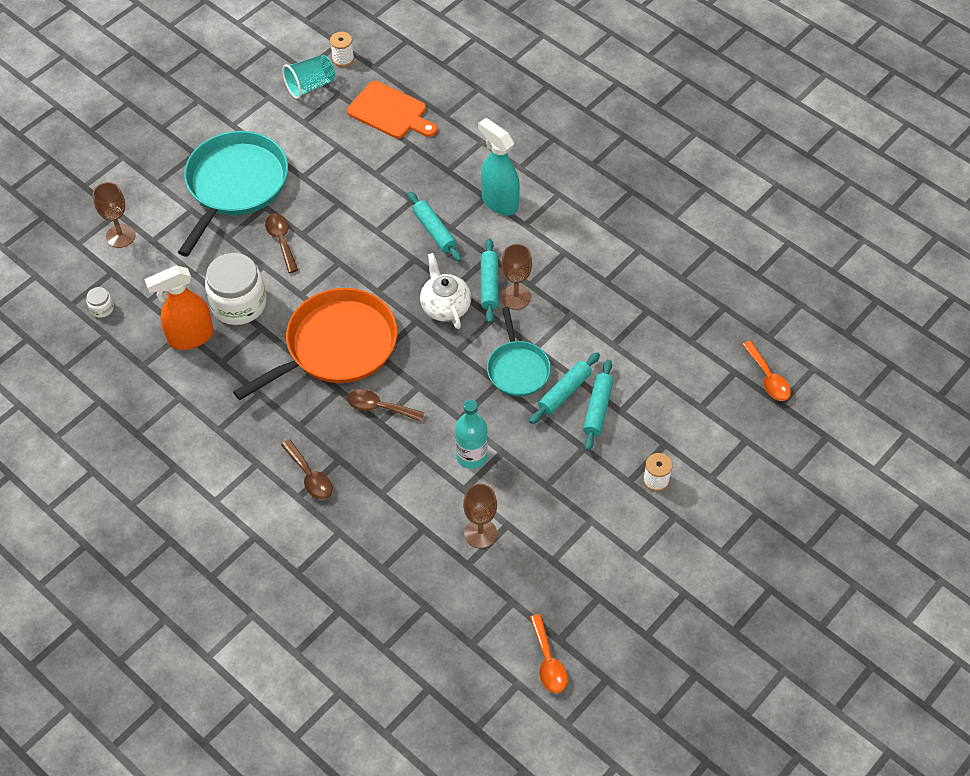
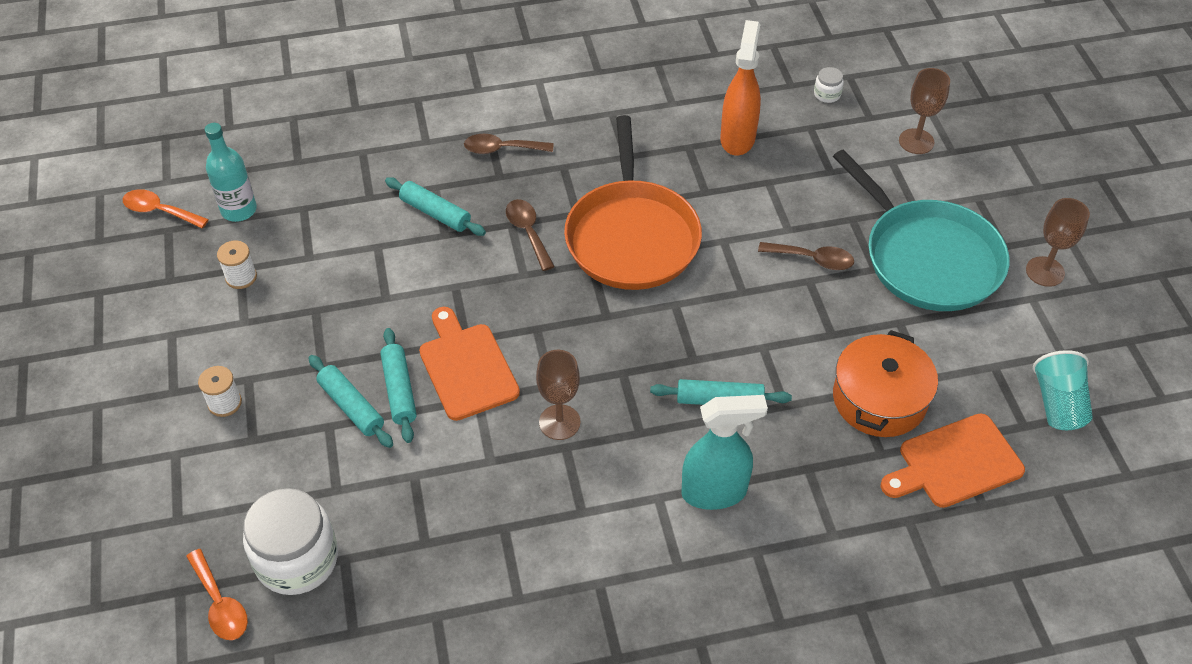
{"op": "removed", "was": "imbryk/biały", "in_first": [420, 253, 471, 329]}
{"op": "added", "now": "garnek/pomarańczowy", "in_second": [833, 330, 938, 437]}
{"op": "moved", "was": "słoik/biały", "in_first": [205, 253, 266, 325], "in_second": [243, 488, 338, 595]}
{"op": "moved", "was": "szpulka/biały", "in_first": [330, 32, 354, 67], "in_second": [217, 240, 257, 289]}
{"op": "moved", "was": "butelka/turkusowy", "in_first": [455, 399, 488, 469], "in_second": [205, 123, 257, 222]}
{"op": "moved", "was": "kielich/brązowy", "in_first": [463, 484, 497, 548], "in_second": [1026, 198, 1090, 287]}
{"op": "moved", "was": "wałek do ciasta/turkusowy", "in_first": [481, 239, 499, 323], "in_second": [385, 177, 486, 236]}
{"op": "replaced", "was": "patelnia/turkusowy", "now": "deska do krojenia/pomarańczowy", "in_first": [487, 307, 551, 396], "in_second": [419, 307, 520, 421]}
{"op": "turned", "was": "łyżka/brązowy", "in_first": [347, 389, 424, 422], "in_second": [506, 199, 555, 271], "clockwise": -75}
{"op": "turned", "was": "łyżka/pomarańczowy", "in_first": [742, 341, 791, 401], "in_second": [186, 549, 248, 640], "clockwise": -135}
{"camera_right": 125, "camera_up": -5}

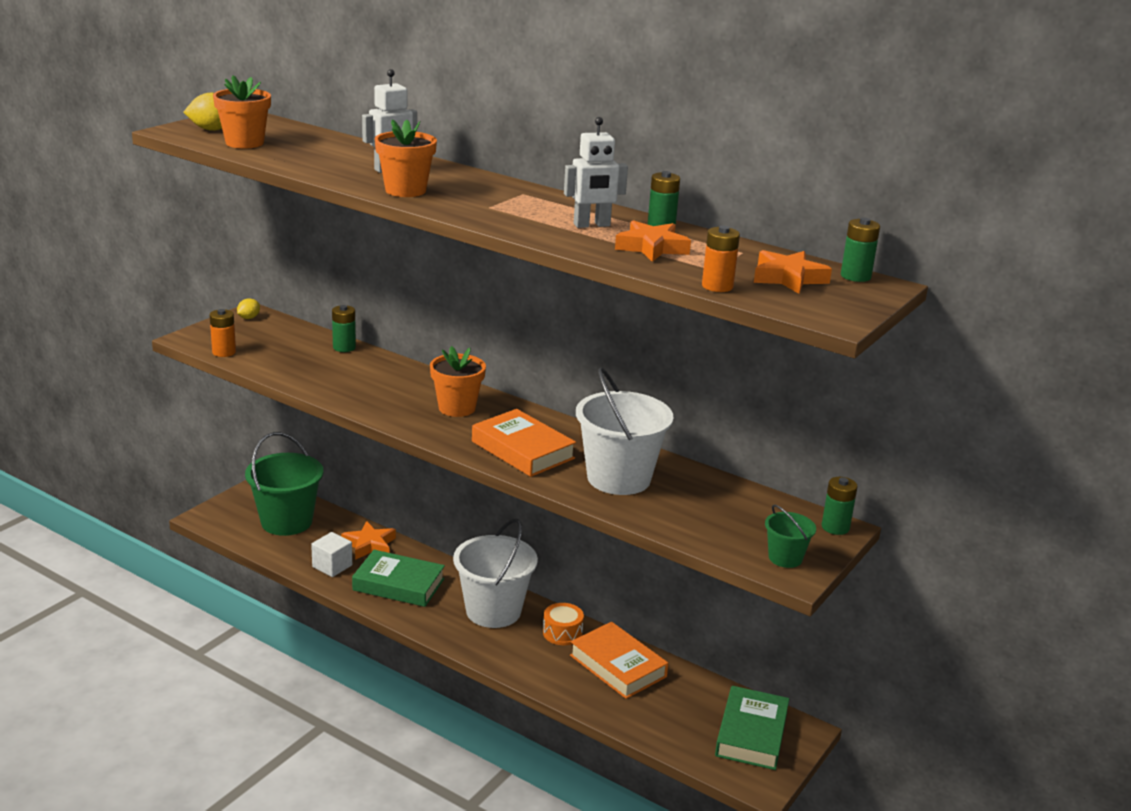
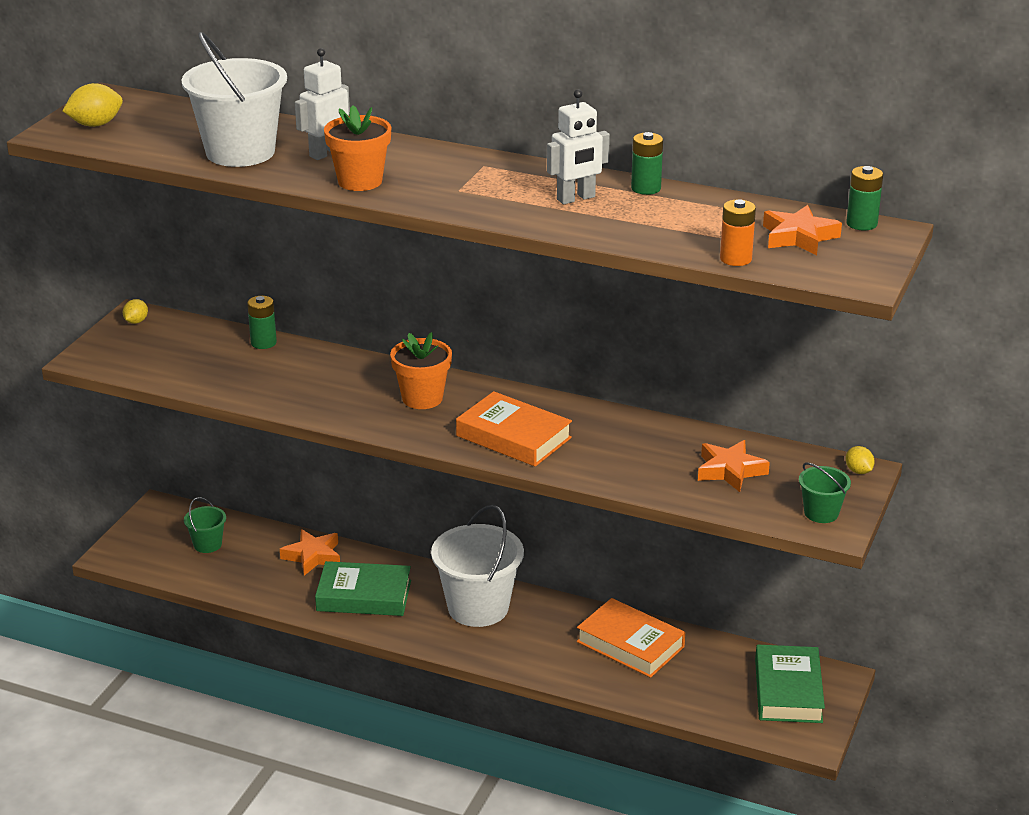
{"op": "removed", "was": "bateria/pomarańczowy", "in_first": [210, 309, 236, 357]}
{"op": "removed", "was": "doniczka/pomarańczowy", "in_first": [213, 75, 271, 149]}
{"op": "removed", "was": "sześcian/biały", "in_first": [311, 532, 352, 577]}
{"op": "removed", "was": "bęben/pomarańczowy", "in_first": [543, 603, 584, 645]}
{"op": "moved", "was": "wiadro/biały", "in_first": [576, 367, 674, 495], "in_second": [181, 32, 287, 167]}
{"op": "moved", "was": "gwiazda/pomarańczowy", "in_first": [615, 220, 691, 262], "in_second": [698, 440, 770, 492]}
{"op": "replaced", "was": "bateria/zielony", "now": "cytryna/żółty", "in_first": [822, 477, 858, 535], "in_second": [846, 446, 875, 474]}
{"op": "resized", "was": "wiadro/zielony", "in_first": [245, 432, 323, 536], "in_second": [184, 497, 226, 553], "ratio": 0.48}
{"camera_right": -10, "camera_up": 5}

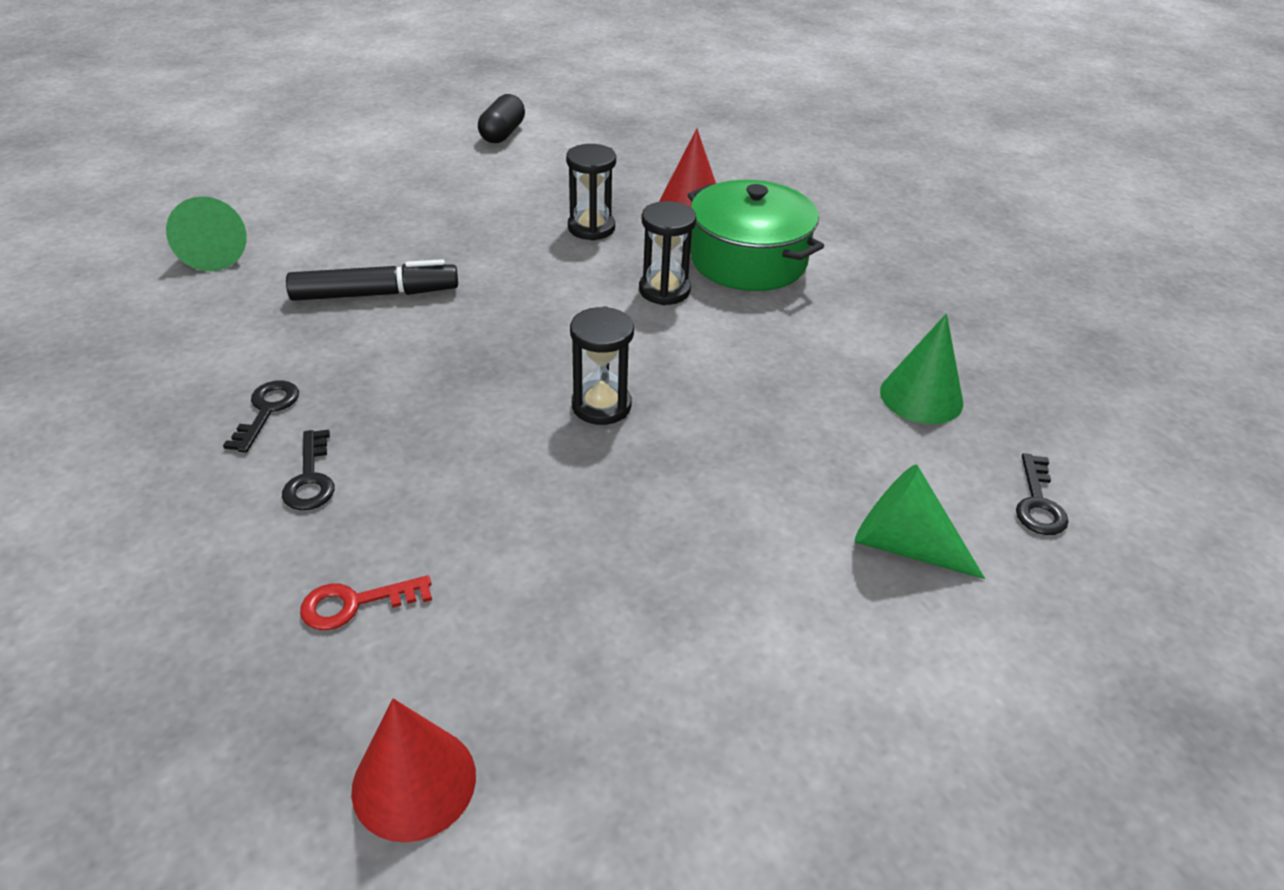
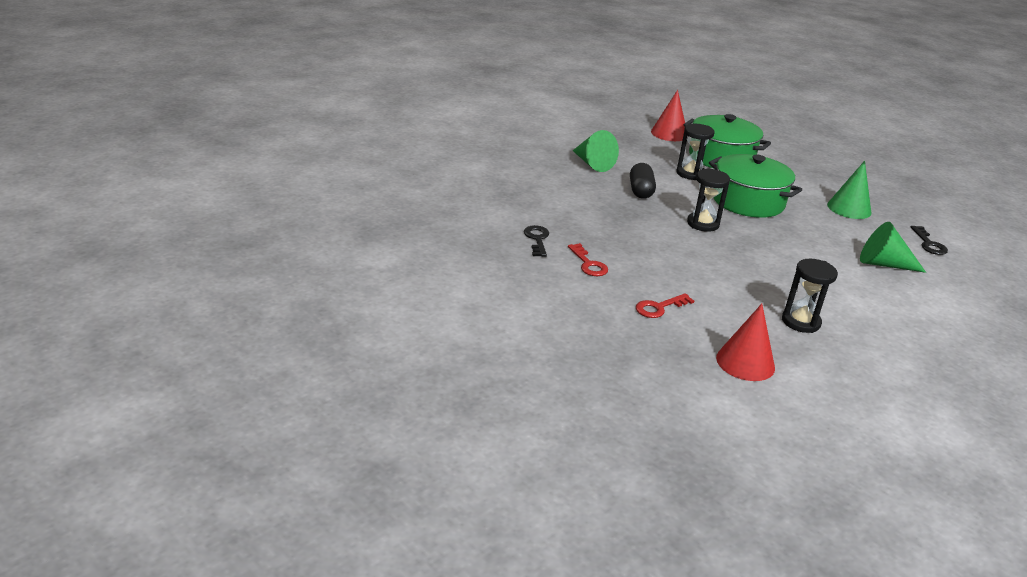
{"op": "removed", "was": "flamaster/czarny", "in_first": [286, 259, 458, 301]}
{"op": "added", "now": "garnek/zielony", "in_second": [709, 154, 802, 218]}
{"op": "moved", "was": "stożek/zielony", "in_first": [166, 196, 247, 271], "in_second": [573, 130, 619, 172]}
{"op": "moved", "was": "kapsułka/czarny", "in_first": [478, 94, 525, 143], "in_second": [630, 163, 656, 199]}
{"op": "moved", "was": "klepsydra/czarny", "in_first": [566, 144, 616, 241], "in_second": [782, 259, 838, 333]}
{"op": "recoloured", "was": "klucz/czarny", "now": "klucz/czerwony", "in_first": [282, 429, 335, 510], "in_second": [568, 243, 608, 276]}
{"camera_right": -15, "camera_up": -10}

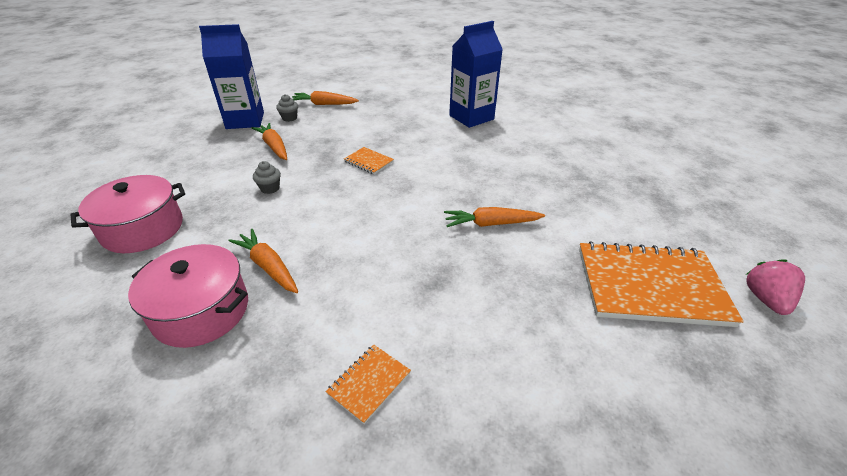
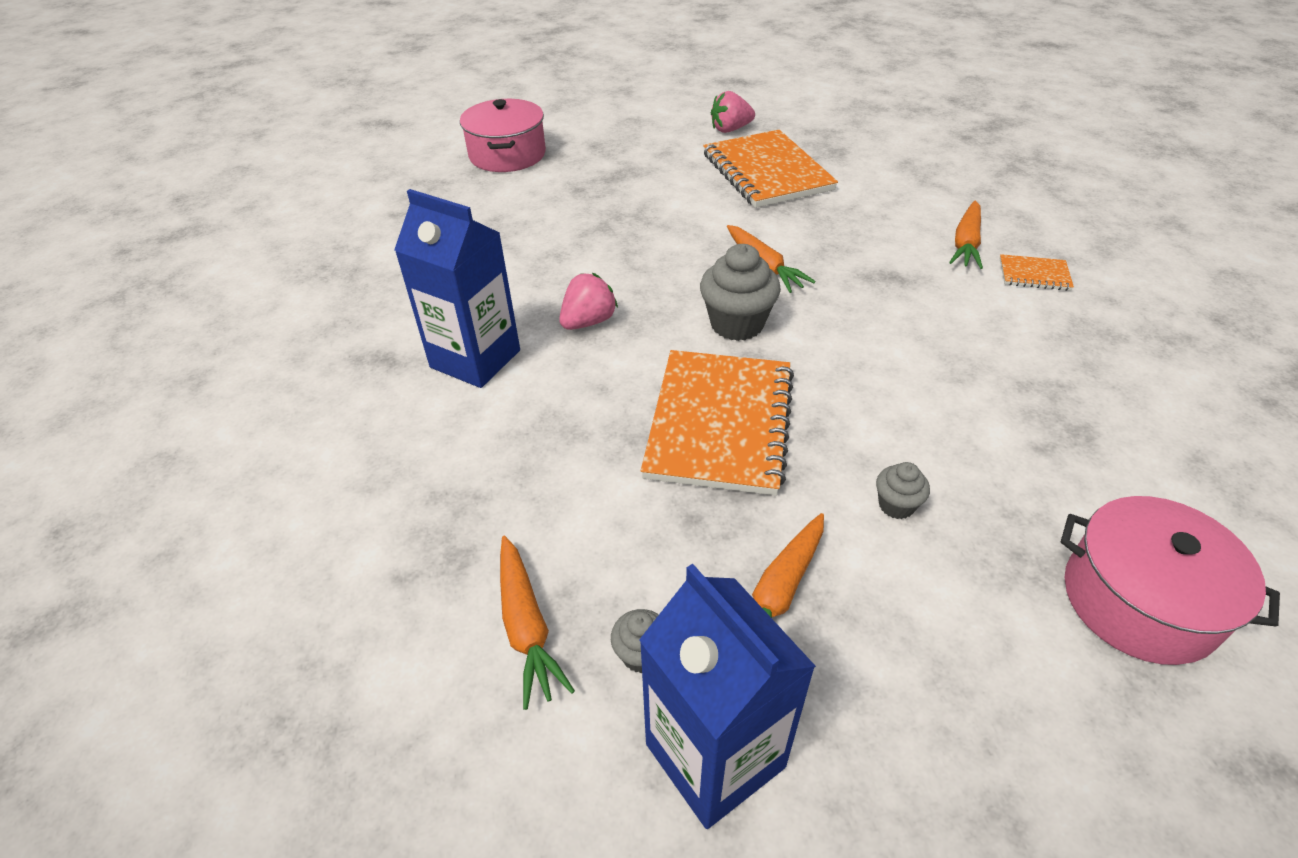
{"op": "added", "now": "truskawka/różowy", "in_second": [559, 273, 618, 330]}
{"op": "added", "now": "muffinka/szary", "in_second": [700, 244, 781, 341]}
{"op": "moved", "was": "garnek/różowy", "in_first": [128, 244, 248, 348], "in_second": [460, 99, 546, 172]}
{"op": "moved", "was": "marchewka/pomarańczowy", "in_first": [228, 229, 298, 293], "in_second": [949, 201, 983, 269]}
{"op": "resized", "was": "zeszyt/pomarańczowy", "in_first": [344, 147, 394, 174], "in_second": [641, 350, 794, 496], "ratio": 2.27}
{"camera_right": -115, "camera_up": 5}

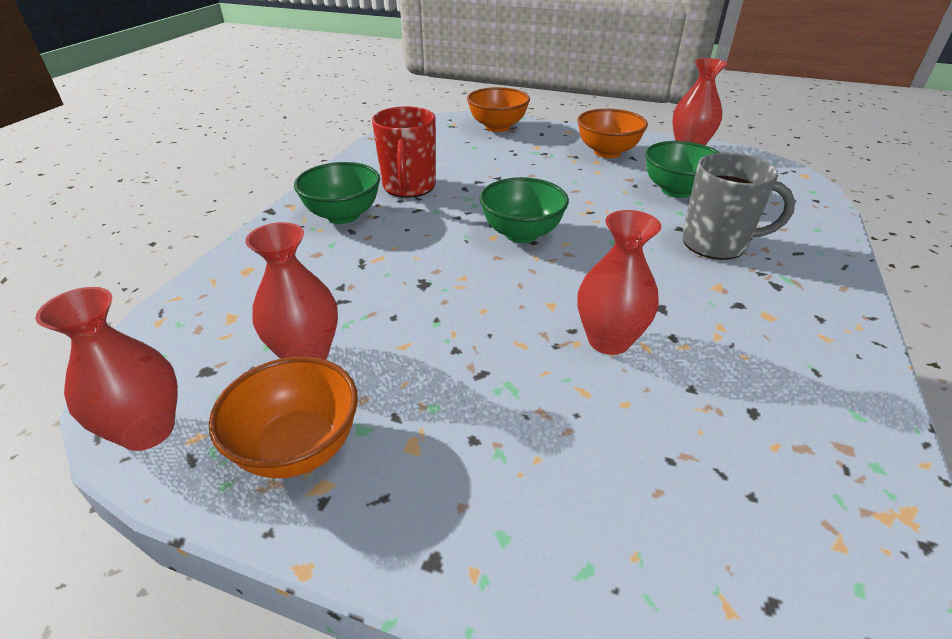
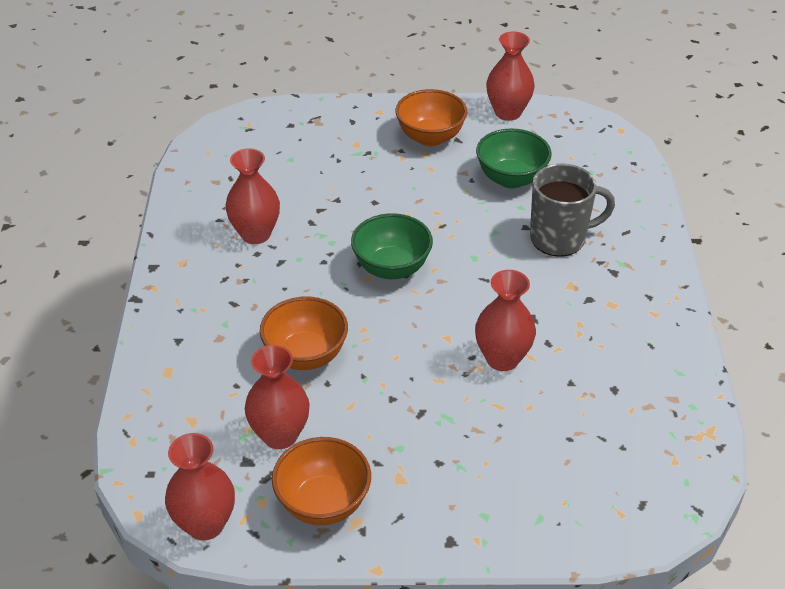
{"op": "removed", "was": "miska/zielony", "in_first": [294, 162, 380, 224]}
{"op": "moved", "was": "miska/pomarańczowy", "in_first": [467, 87, 530, 132], "in_second": [260, 296, 348, 370]}
{"op": "replaced", "was": "kubek/czerwony", "now": "wazon/czerwony", "in_first": [372, 106, 436, 198], "in_second": [225, 148, 280, 244]}
{"camera_right": -20, "camera_up": 5}

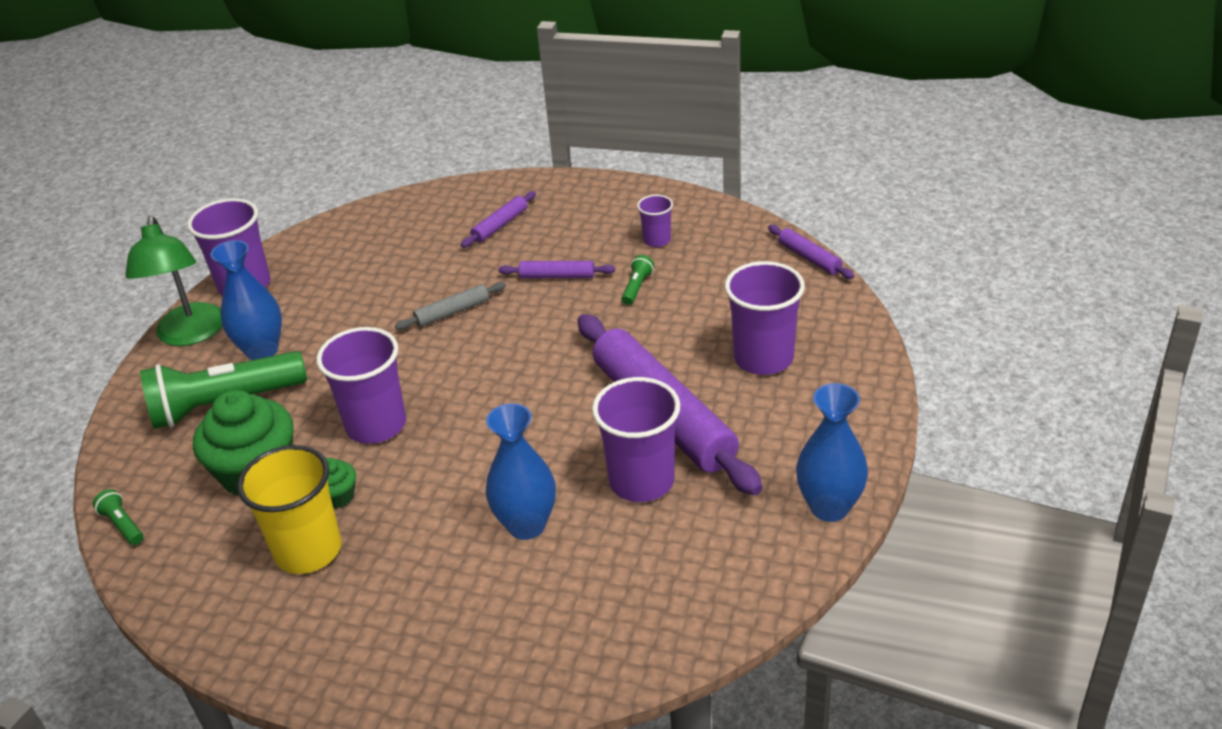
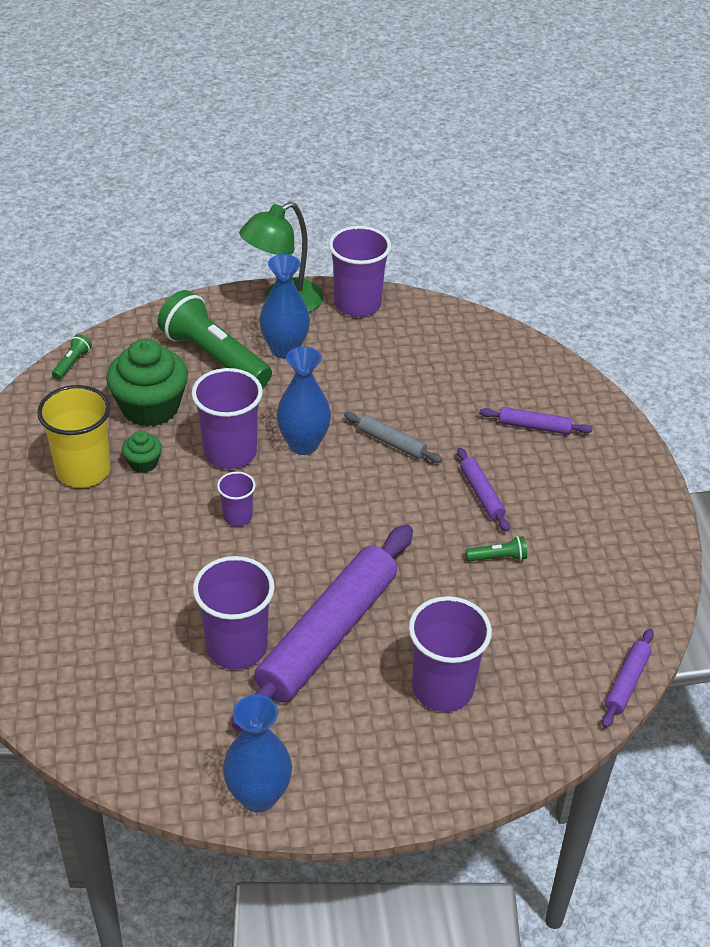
{"op": "moved", "was": "wazon/niebieski", "in_first": [486, 403, 556, 540], "in_second": [276, 346, 331, 455]}
{"op": "moved", "was": "szklanka/fioletowy", "in_first": [637, 195, 673, 247], "in_second": [217, 472, 256, 526]}
{"camera_right": 60, "camera_up": 5}

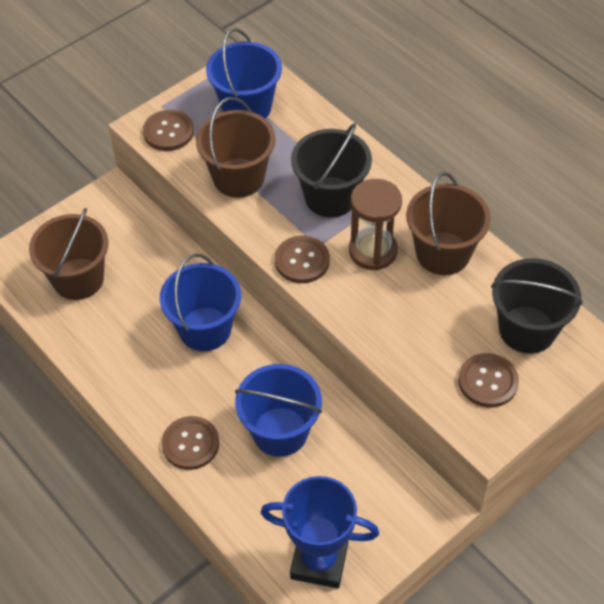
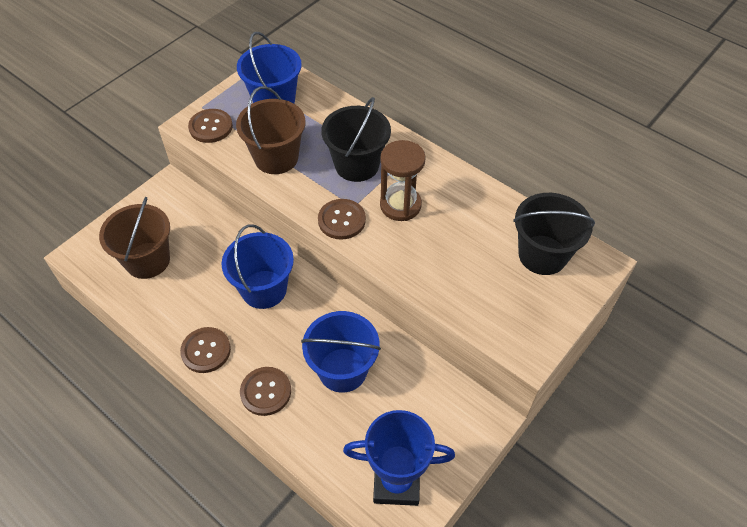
{"op": "removed", "was": "wiadro/brązowy", "in_first": [406, 172, 491, 275]}
{"op": "moved", "was": "guzik/brązowy", "in_first": [458, 353, 519, 407], "in_second": [180, 327, 231, 373]}
{"camera_right": -10, "camera_up": 0}

